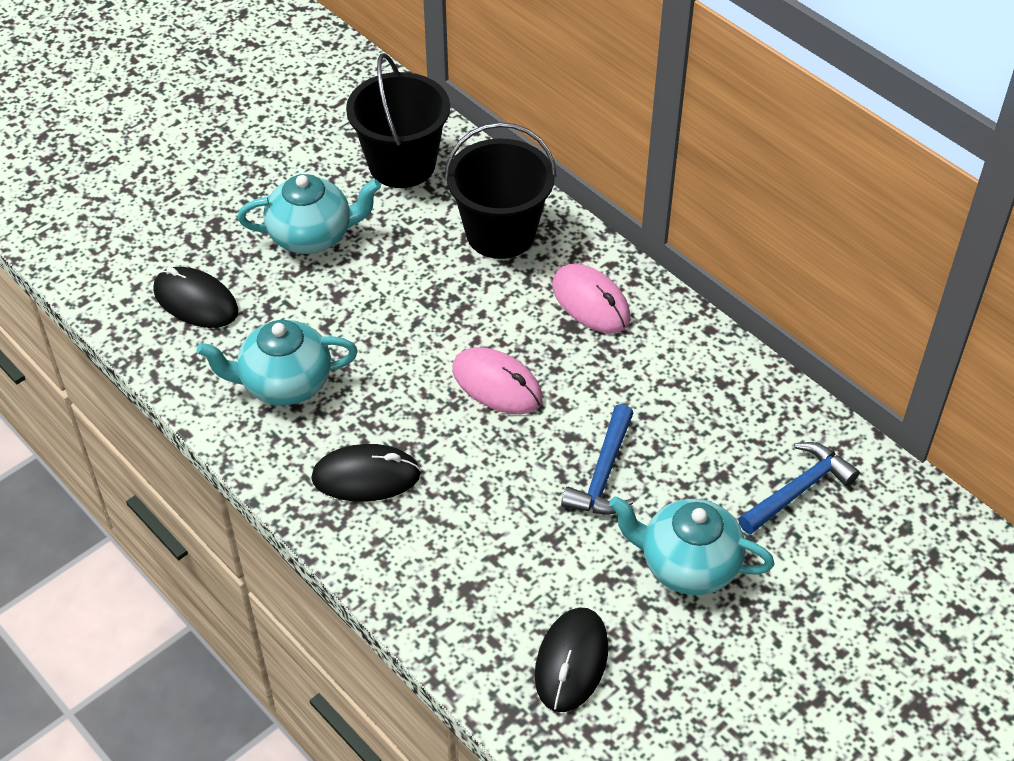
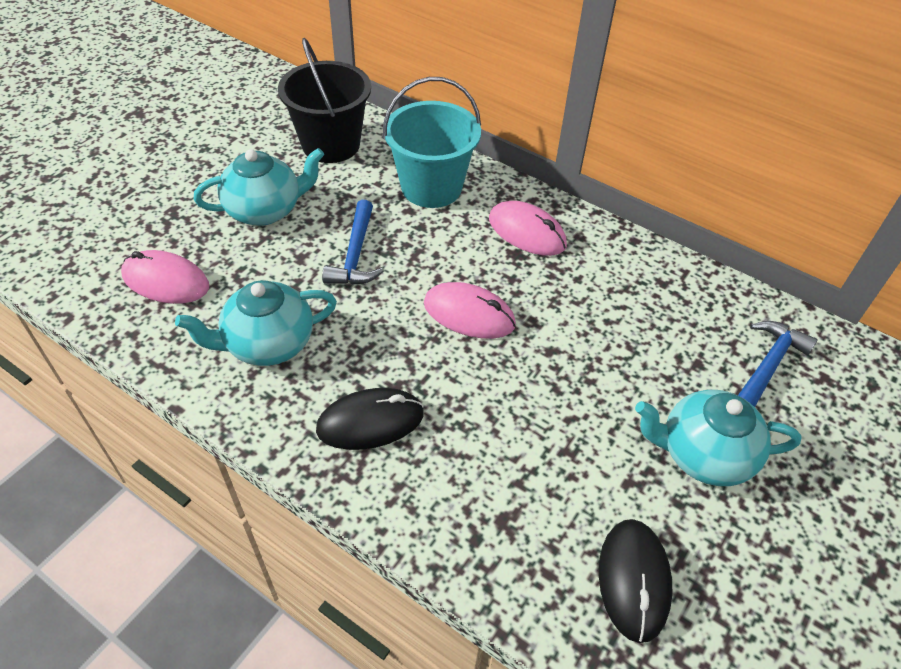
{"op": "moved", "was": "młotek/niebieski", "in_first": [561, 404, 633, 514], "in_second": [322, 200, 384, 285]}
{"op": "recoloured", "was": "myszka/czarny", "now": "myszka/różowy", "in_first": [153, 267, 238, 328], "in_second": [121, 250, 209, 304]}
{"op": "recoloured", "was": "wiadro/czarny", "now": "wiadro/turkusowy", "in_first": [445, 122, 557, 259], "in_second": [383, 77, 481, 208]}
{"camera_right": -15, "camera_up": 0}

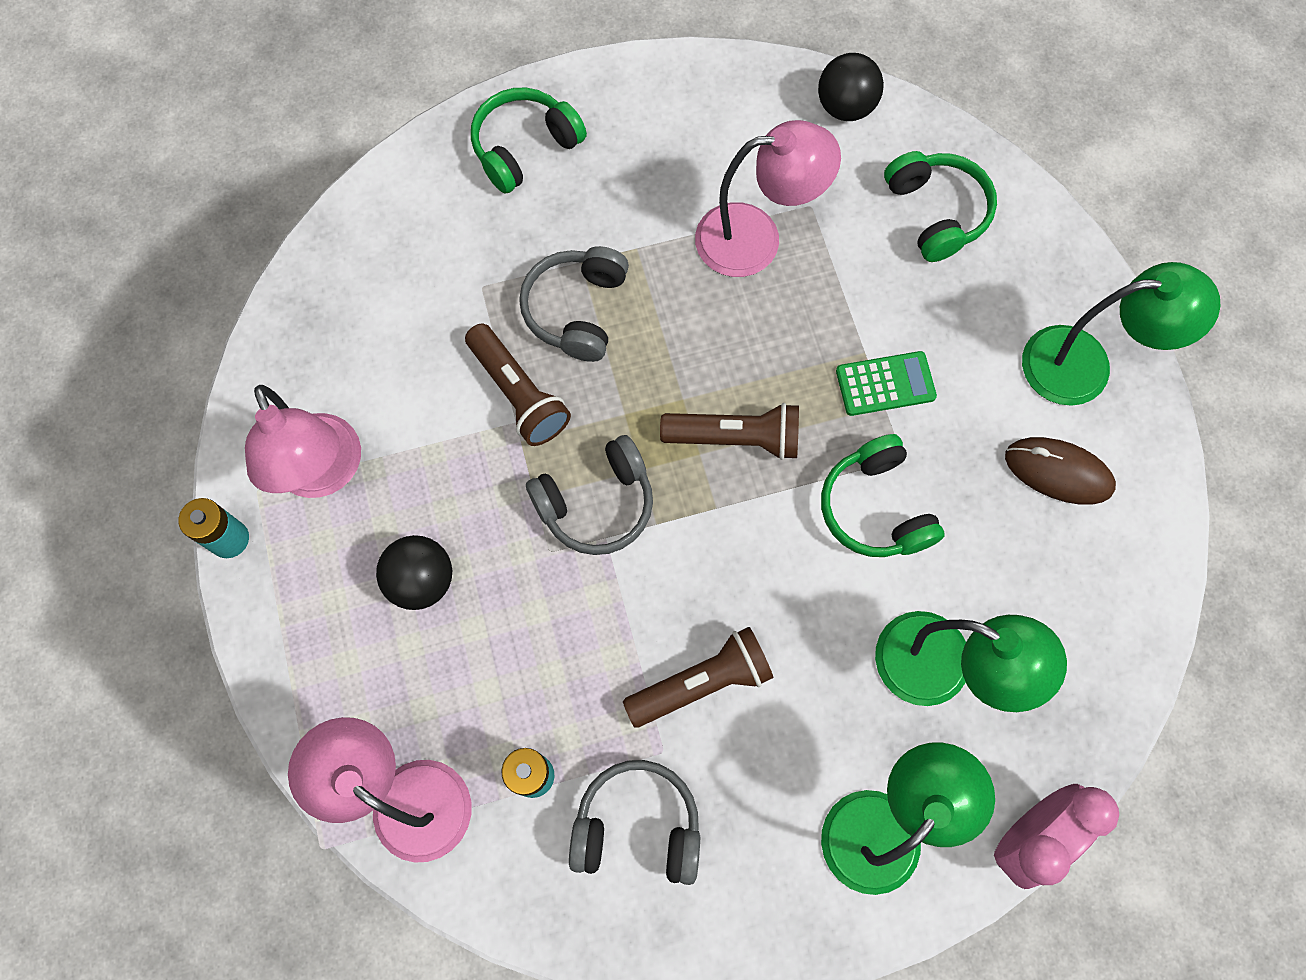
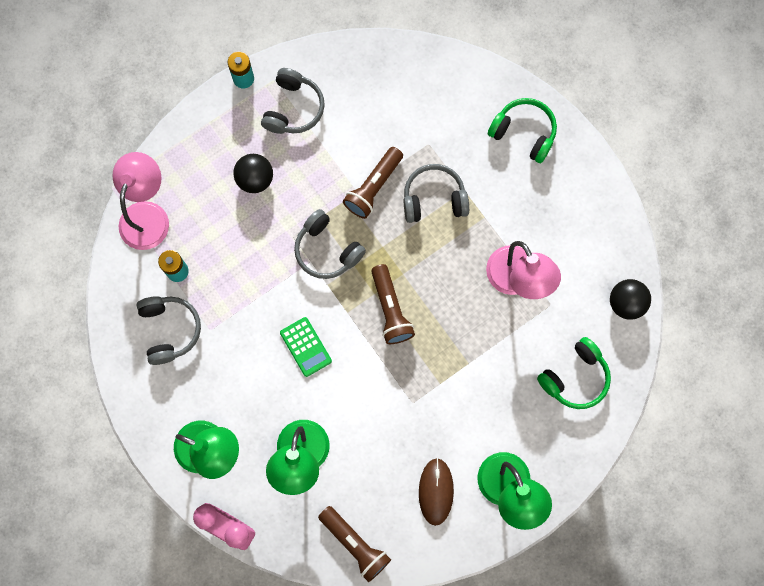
{"op": "removed", "was": "słuchawki/zielony", "in_first": [821, 434, 944, 557]}
{"op": "moved", "was": "latarka/brązowy", "in_first": [623, 627, 774, 728], "in_second": [318, 506, 391, 582]}
{"op": "moved", "was": "kalkulator/zielony", "in_first": [836, 351, 937, 416], "in_second": [280, 317, 332, 377]}
{"op": "replaced", "was": "lampka/różowy", "now": "słuchawki/szary", "in_first": [245, 385, 361, 498], "in_second": [261, 68, 325, 134]}
{"camera_right": 70, "camera_up": 5}

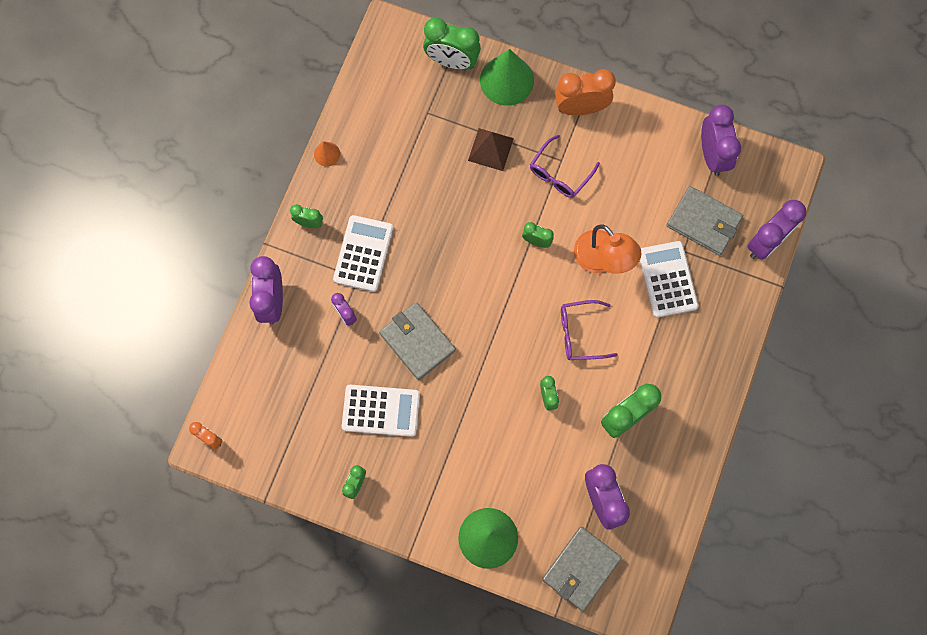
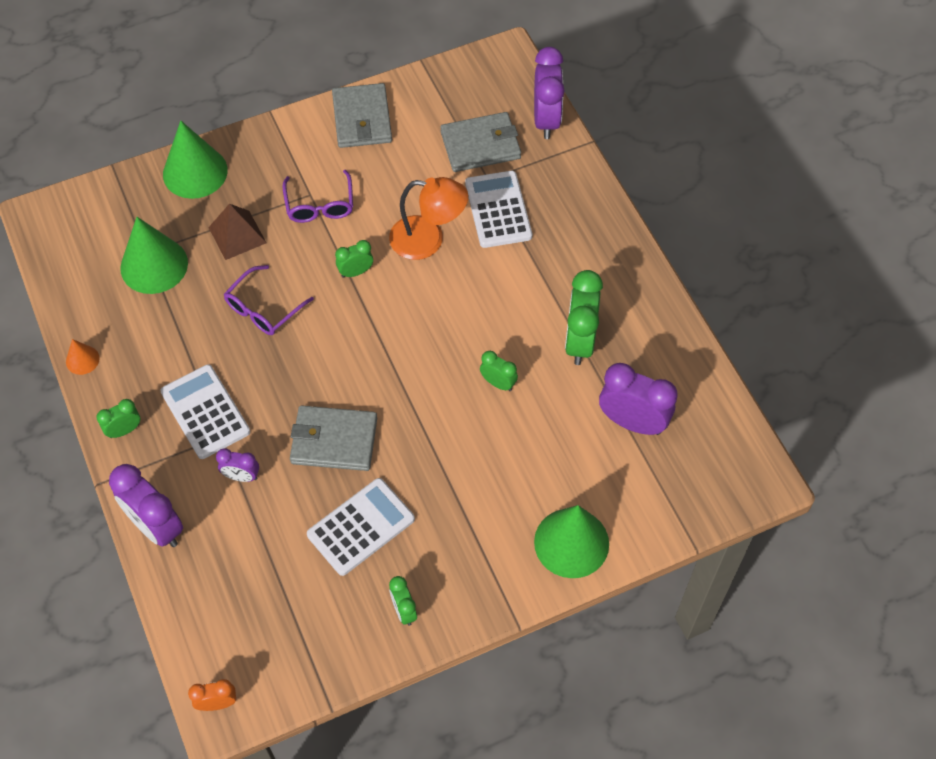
{"op": "removed", "was": "budzik/zielony", "in_first": [423, 18, 481, 70]}
{"op": "removed", "was": "budzik/pomarańczowy", "in_first": [555, 69, 616, 115]}
{"op": "removed", "was": "budzik/fioletowy", "in_first": [701, 105, 741, 176]}
{"op": "added", "now": "stożek/zielony", "in_second": [120, 217, 188, 294]}
{"op": "moved", "was": "portfel/szary", "in_first": [542, 527, 622, 611], "in_second": [332, 83, 392, 148]}
{"op": "moved", "was": "okulary/fioletowy", "in_first": [561, 300, 618, 360], "in_second": [224, 265, 314, 335]}
{"op": "turned", "was": "kalkulator/biały", "in_first": [640, 241, 698, 318], "in_second": [465, 171, 532, 248], "clockwise": 45}
{"camera_right": -45, "camera_up": -15}

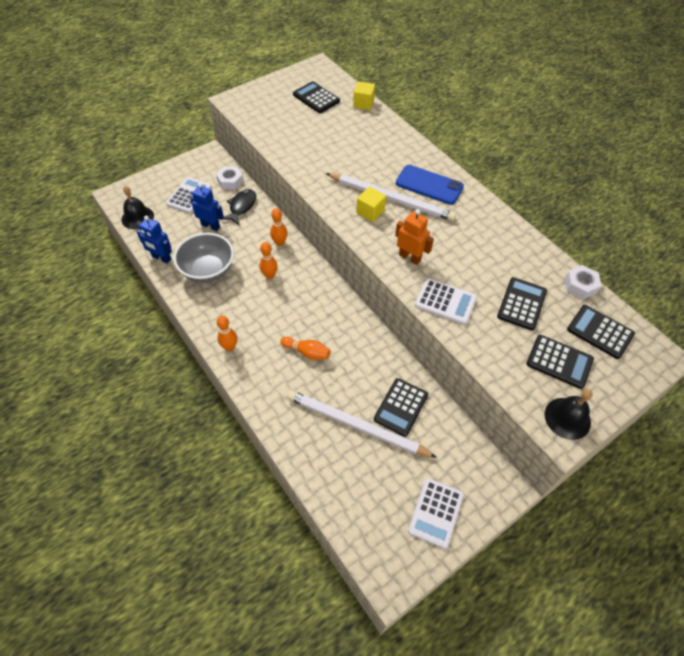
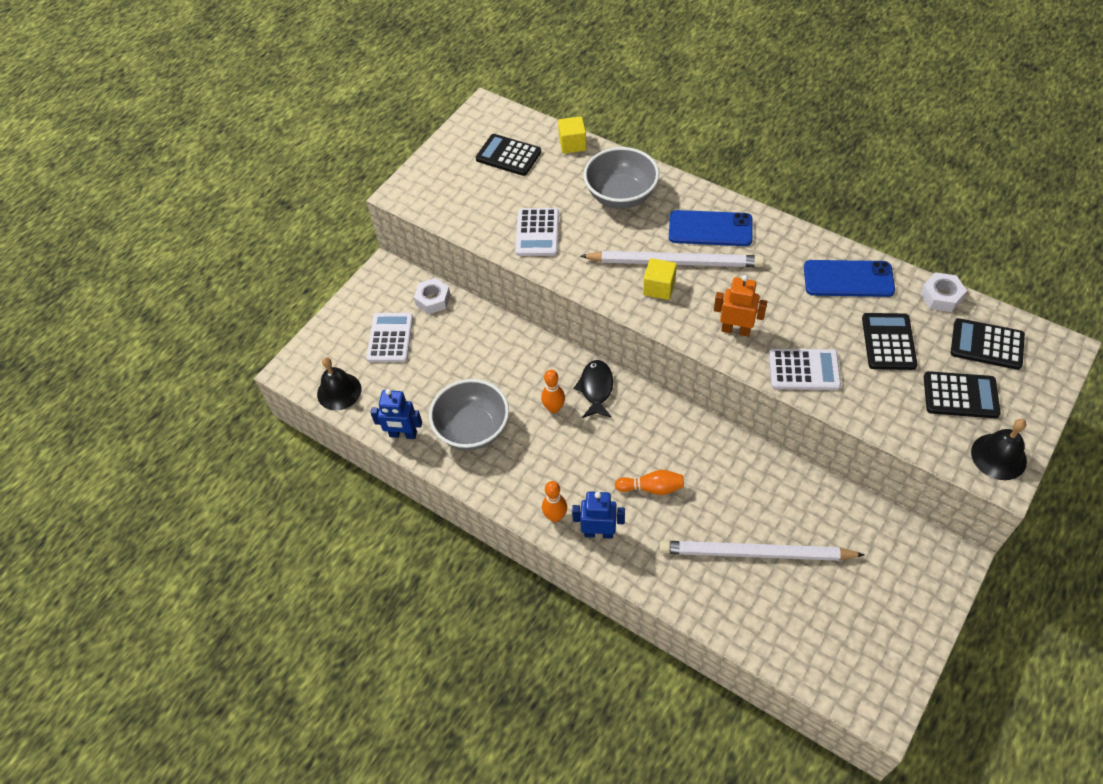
{"op": "removed", "was": "kręgiel/pomarańczowy", "in_first": [270, 208, 287, 246]}
{"op": "removed", "was": "kalkulator/czarny", "in_first": [374, 378, 428, 437]}
{"op": "added", "now": "miska/szary", "in_second": [583, 147, 659, 209]}
{"op": "added", "now": "telefon/niebieski", "in_second": [804, 260, 895, 297]}
{"op": "moved", "was": "robot/niebieski", "in_first": [190, 183, 224, 231], "in_second": [572, 491, 625, 539]}
{"op": "moved", "was": "ryba/czarny", "in_first": [223, 189, 256, 225], "in_second": [574, 360, 613, 418]}
{"op": "moved", "was": "kalkulator/biały", "in_first": [408, 478, 464, 549], "in_second": [515, 208, 559, 256]}
{"camera_right": -15, "camera_up": 0}

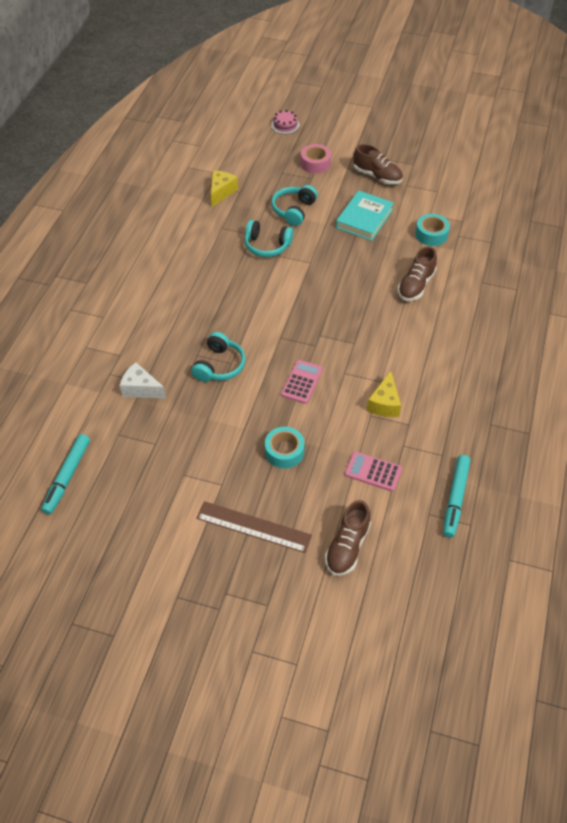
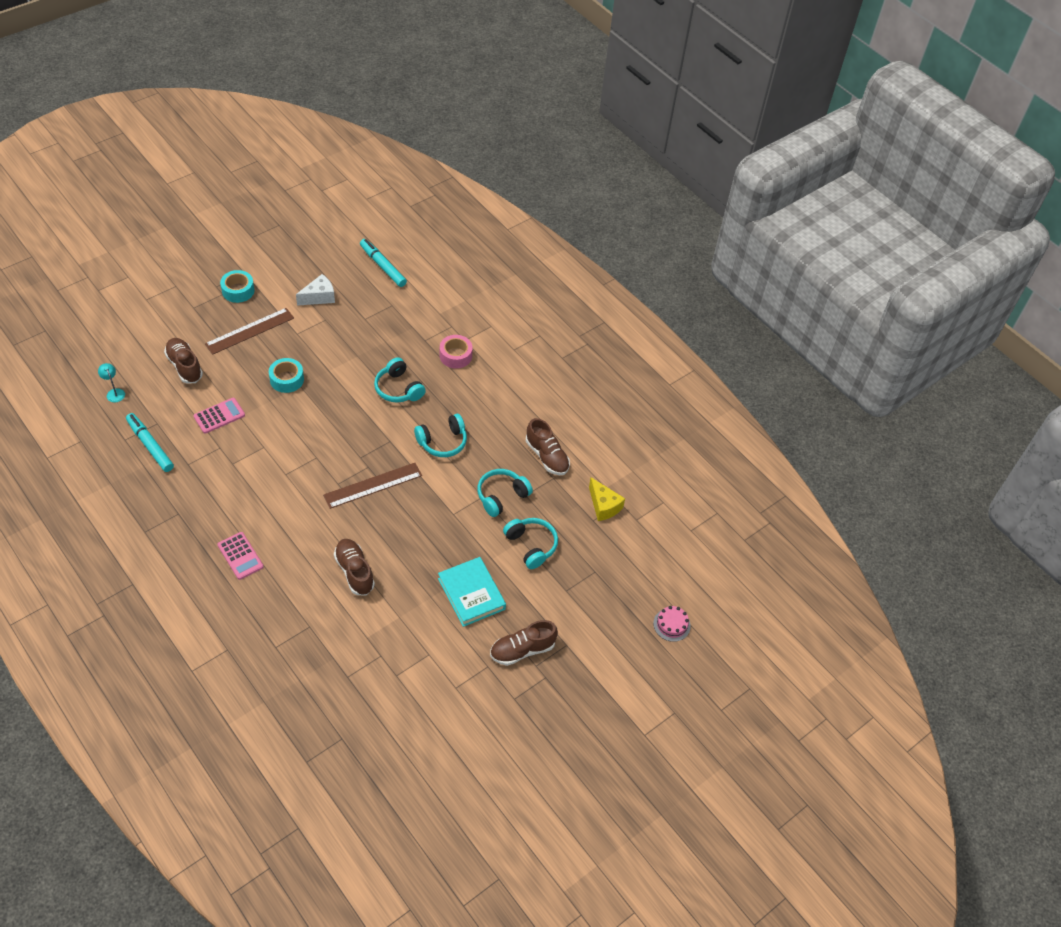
{"op": "removed", "was": "ser/żółty", "in_first": [367, 371, 401, 417]}
{"op": "added", "now": "lampka/turkusowy", "in_second": [98, 363, 125, 402]}
{"op": "added", "now": "linijka/brązowy", "in_second": [323, 463, 422, 509]}
{"op": "added", "now": "słuchawki/turkusowy", "in_second": [414, 414, 467, 457]}
{"op": "added", "now": "but/brązowy", "in_second": [526, 418, 570, 475]}
{"op": "moved", "was": "ser/biały", "in_first": [119, 362, 166, 398], "in_second": [296, 274, 335, 306]}
{"op": "moved", "was": "kalkulator/różowy", "in_first": [281, 360, 323, 404], "in_second": [217, 532, 264, 580]}
{"op": "moved", "was": "taśma klejąca/różowy", "in_first": [301, 144, 331, 174], "in_second": [440, 335, 473, 369]}
{"op": "moved", "was": "taśma klejąca/turkusowy", "in_first": [415, 214, 450, 246], "in_second": [220, 270, 255, 303]}
{"camera_right": 120, "camera_up": 0}

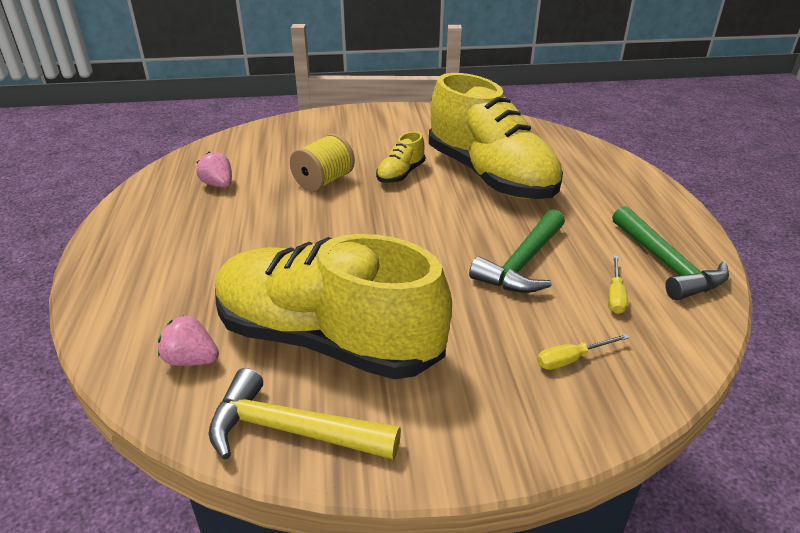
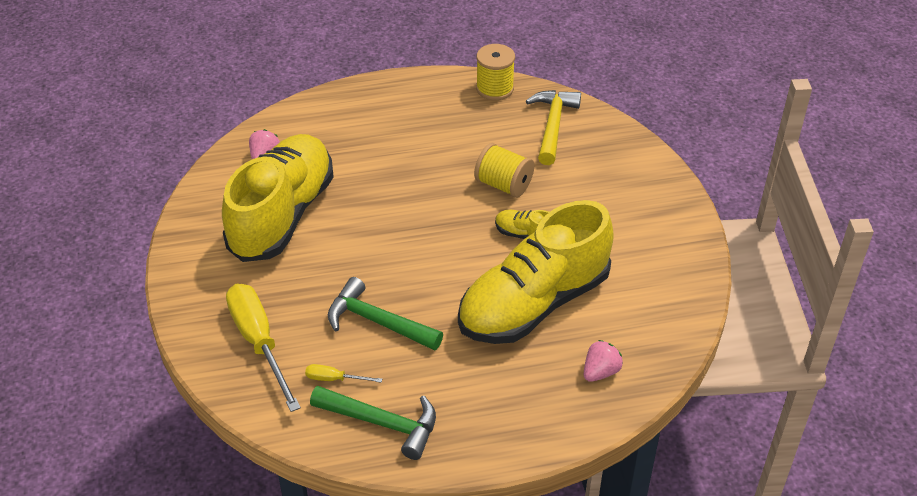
{"op": "added", "now": "szpulka/żółty", "in_second": [476, 44, 515, 100]}
{"op": "moved", "was": "truskawka/różowy", "in_first": [196, 152, 232, 188], "in_second": [584, 340, 623, 382]}
{"op": "moved", "was": "młotek/żółty", "in_first": [208, 368, 401, 460], "in_second": [526, 90, 581, 165]}
{"op": "turned", "was": "młotek/zielony", "in_first": [612, 206, 729, 300], "in_second": [310, 386, 436, 460], "clockwise": -135}
{"op": "resized", "was": "śrubokręt/żółty", "in_first": [537, 334, 629, 370], "in_second": [226, 284, 301, 412], "ratio": 2.23}
{"camera_right": 85, "camera_up": 10}

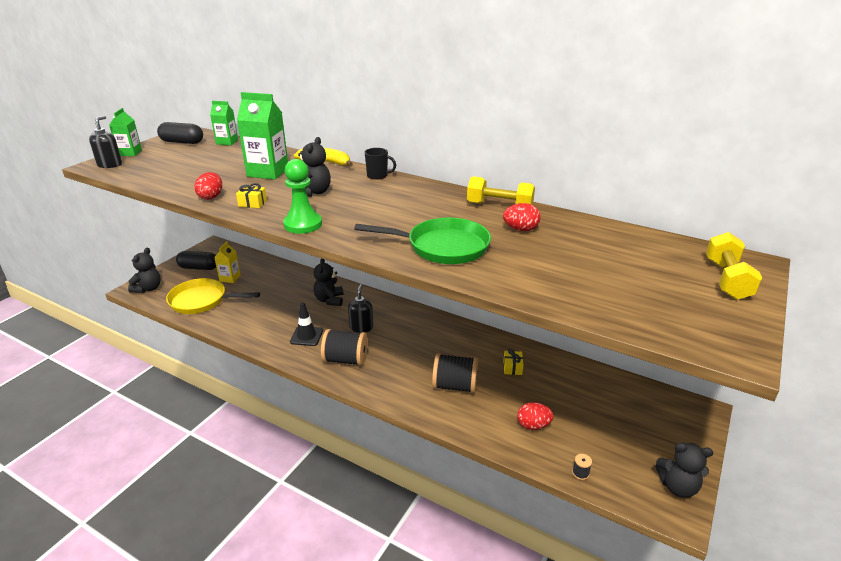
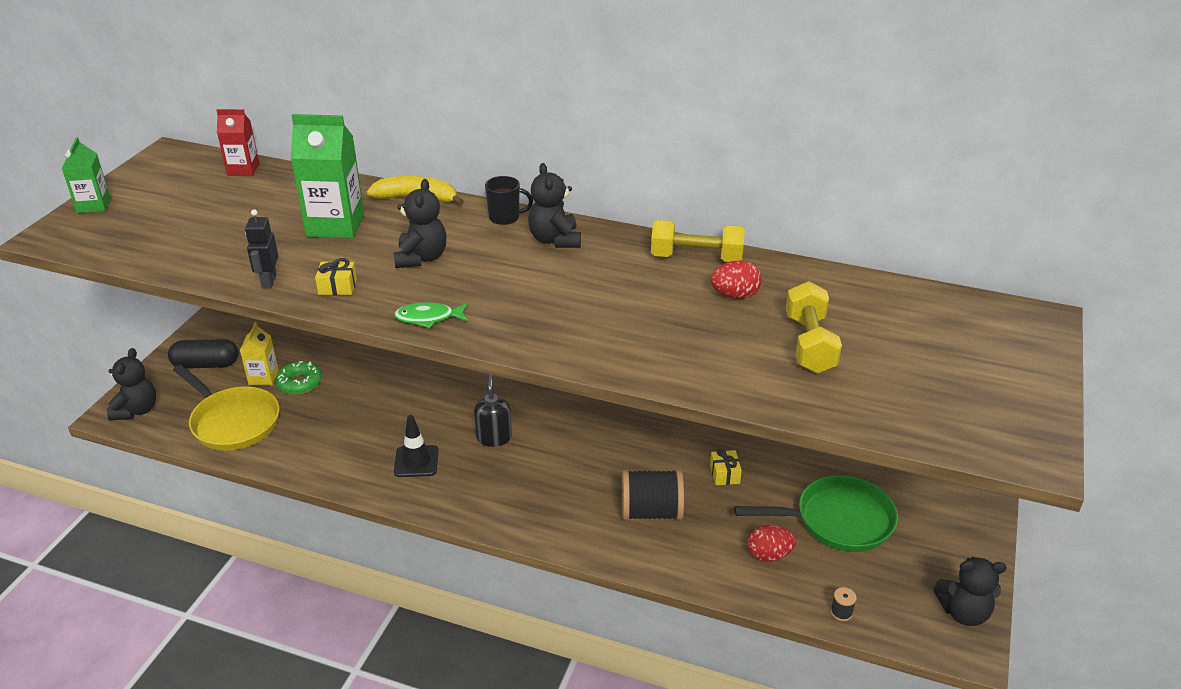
{"op": "removed", "was": "dozownik mydła/czarny", "in_first": [89, 116, 122, 168]}
{"op": "removed", "was": "kapsułka/czarny", "in_first": [157, 122, 203, 144]}
{"op": "removed", "was": "szpulka/czarny", "in_first": [321, 329, 368, 366]}
{"op": "added", "now": "donut/zielony", "in_second": [276, 361, 322, 395]}
{"op": "moved", "was": "miś/czarny", "in_first": [314, 258, 343, 306], "in_second": [528, 163, 581, 248]}
{"op": "moved", "was": "patelnia/zielony", "in_first": [354, 218, 491, 264], "in_second": [734, 475, 898, 552]}
{"op": "moved", "was": "hantel/żółty", "in_first": [706, 232, 762, 300], "in_second": [786, 281, 842, 373]}
{"op": "replaced", "was": "jajko/czerwony", "now": "robot/czarny", "in_first": [194, 172, 222, 200], "in_second": [245, 209, 278, 289]}
{"op": "replaced", "was": "pionek/zielony", "now": "ryba/zielony", "in_first": [283, 159, 322, 234], "in_second": [394, 302, 468, 328]}
{"op": "recoloured", "was": "karton mleka/zielony", "now": "karton mleka/czerwony", "in_first": [210, 101, 238, 145], "in_second": [217, 109, 259, 176]}
{"op": "turned", "was": "patelnia/żółty", "in_first": [166, 278, 260, 314], "in_second": [173, 364, 279, 451], "clockwise": -135}
{"camera_right": -10, "camera_up": 5}

